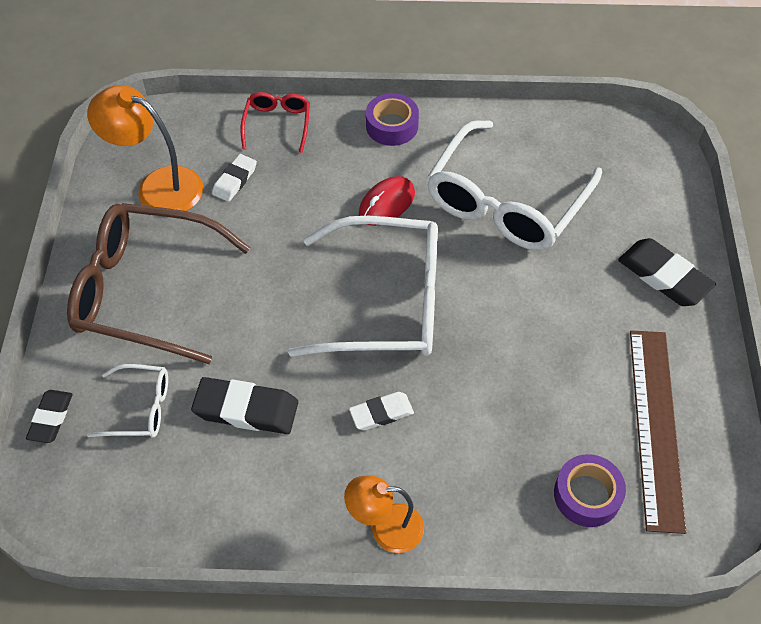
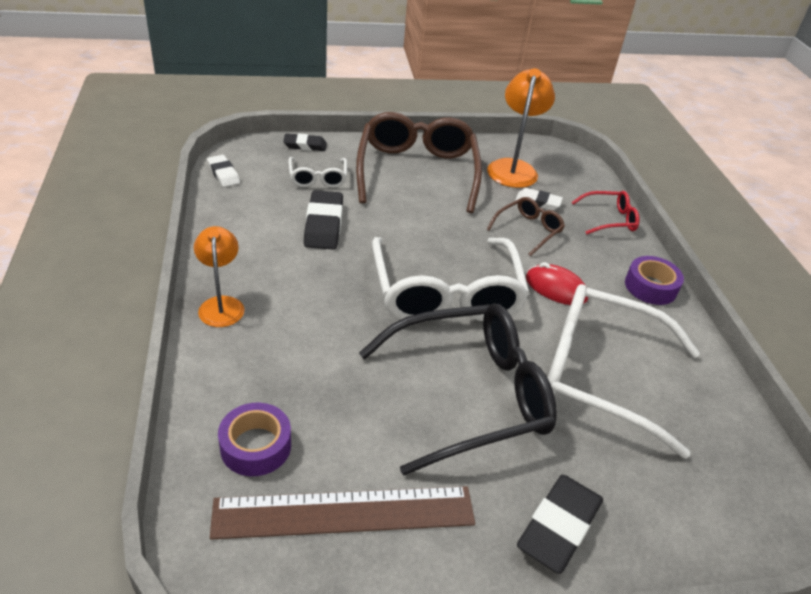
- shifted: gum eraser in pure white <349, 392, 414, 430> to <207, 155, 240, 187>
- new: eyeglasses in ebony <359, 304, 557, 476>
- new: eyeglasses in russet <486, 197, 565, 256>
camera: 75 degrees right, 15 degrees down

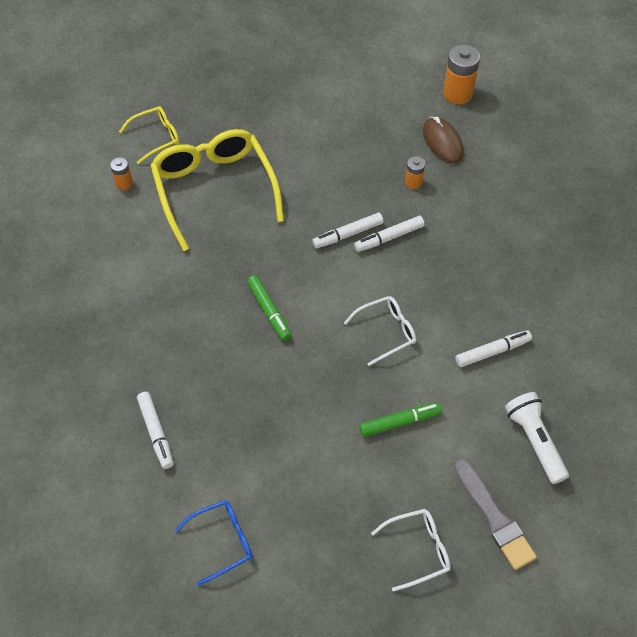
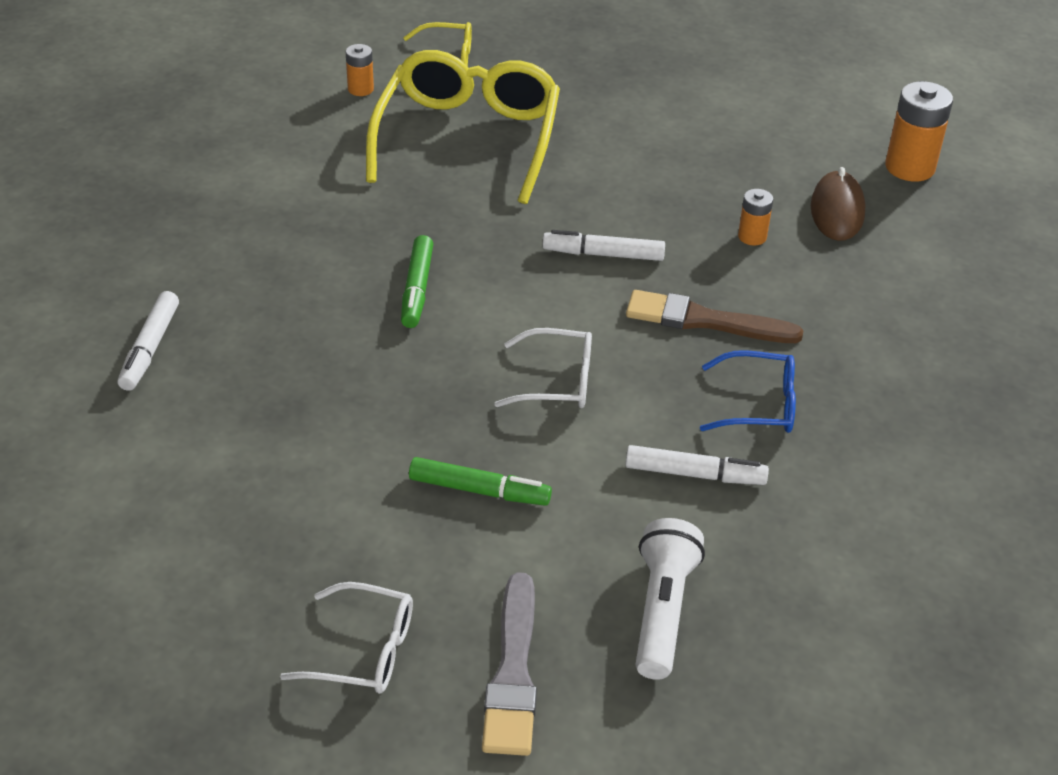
- new: brush in russet <626, 290, 804, 343>
- shifted: eyeglasses in cobalt <175, 500, 253, 586> to <700, 350, 796, 433>
- gone: marker in pure white <354, 216, 425, 252>
camera: 30 degrees right, 15 degrees down

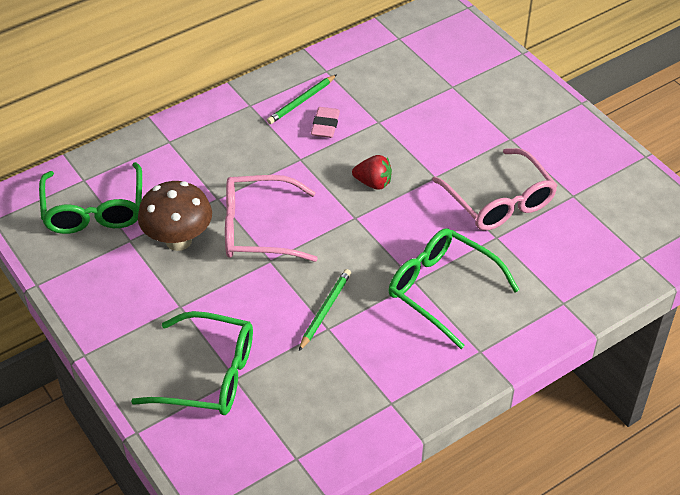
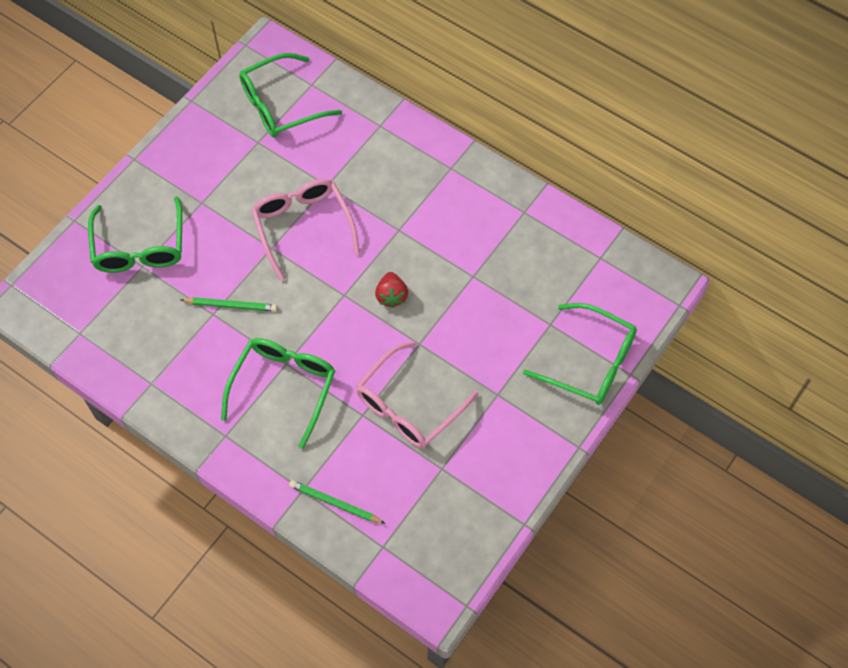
- shifted: lead pencil in green <267, 74, 337, 124> to <289, 480, 386, 524>
- new: eyeglasses in green <523, 303, 637, 405>
- gone: toadstool in russet <138, 181, 212, 251>
- gone: gum eraser in rose-pink <311, 107, 340, 138>
camera: 70 degrees right, 15 degrees up

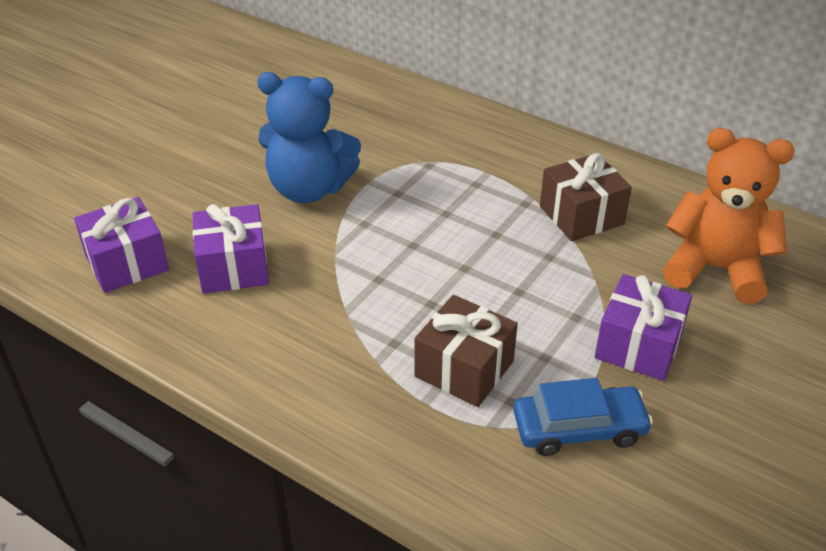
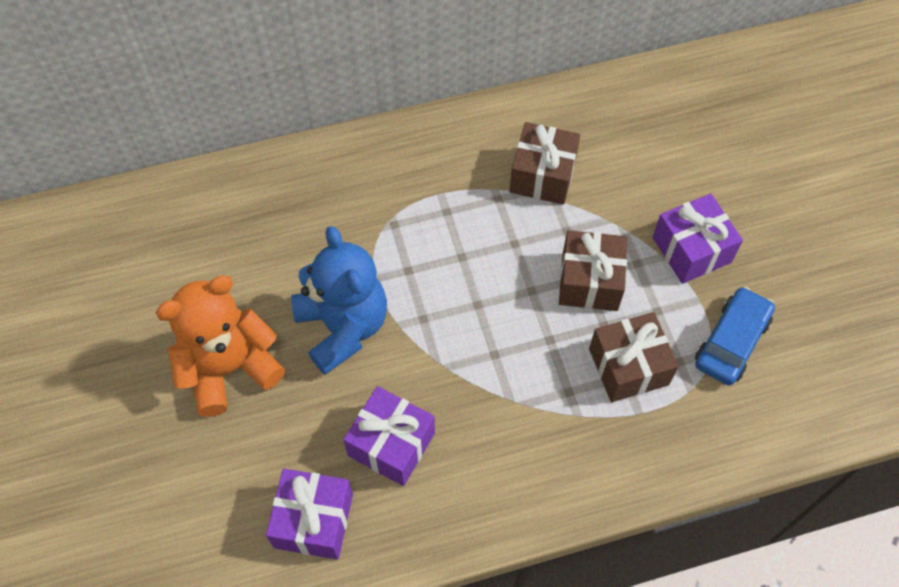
- shifted: stuffed bear in orange-coloured <663, 128, 795, 304> to <156, 276, 285, 417>
- rotated: stuffed bear in cobalt <257, 72, 361, 203> = <291, 226, 387, 375> 75 degrees counterclockwise
- new: present in russet <559, 230, 628, 311>
camera: 50 degrees left, 20 degrees up

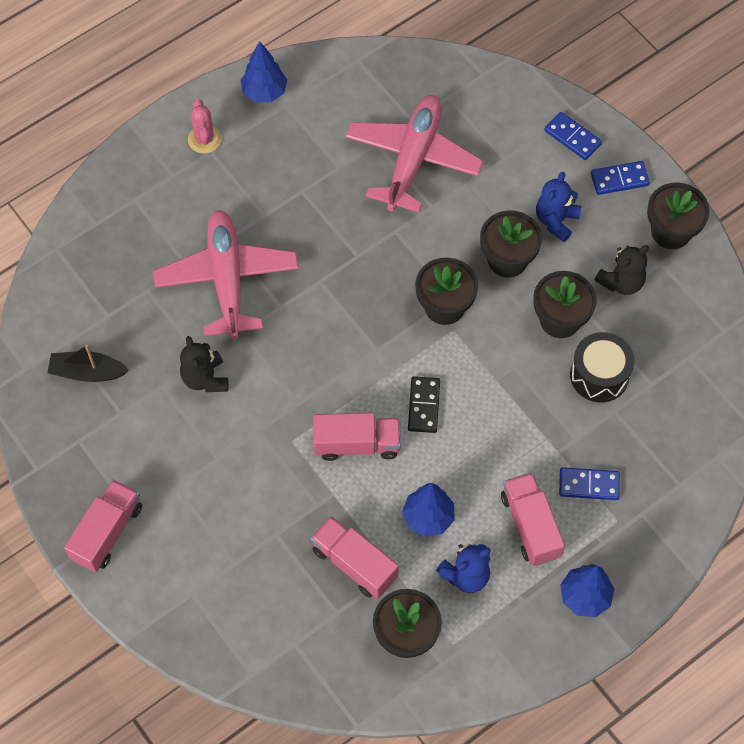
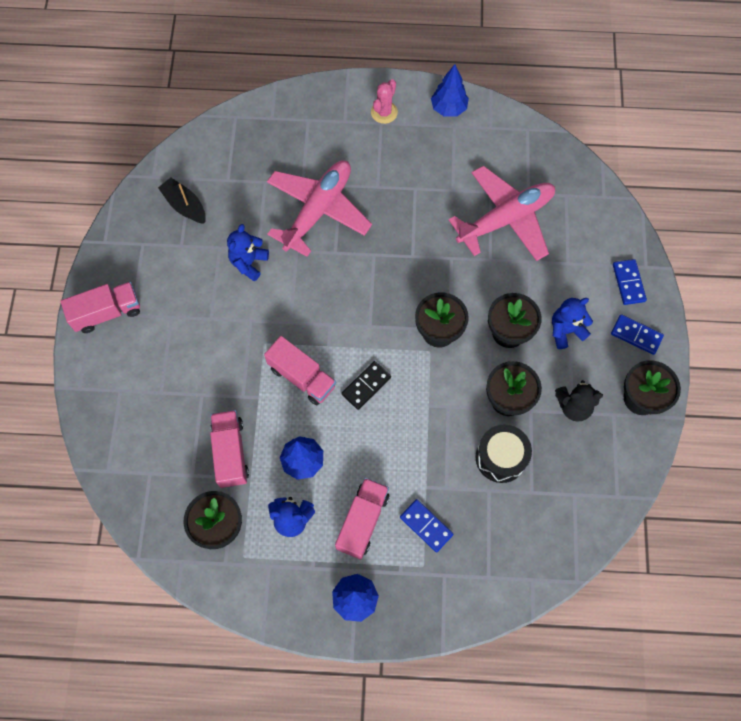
- repainted: stuffed bear in ebony <180, 336, 229, 392> to stuffed bear in cobalt <227, 224, 269, 281>
camera: 40 degrees right, 5 degrees up

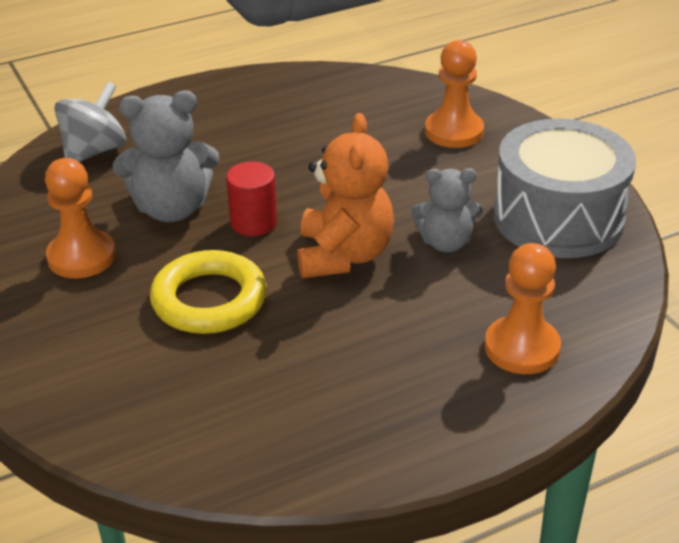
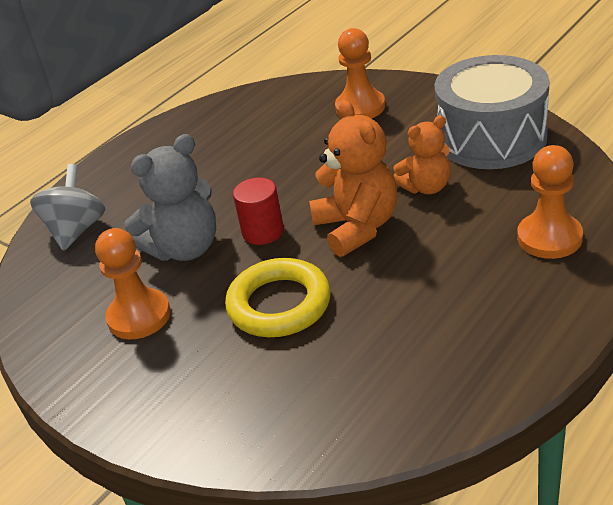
- repainted: stuffed bear in gray <411, 168, 483, 252> to stuffed bear in orange-coloured <393, 115, 451, 194>
camera: 20 degrees left, 0 degrees up

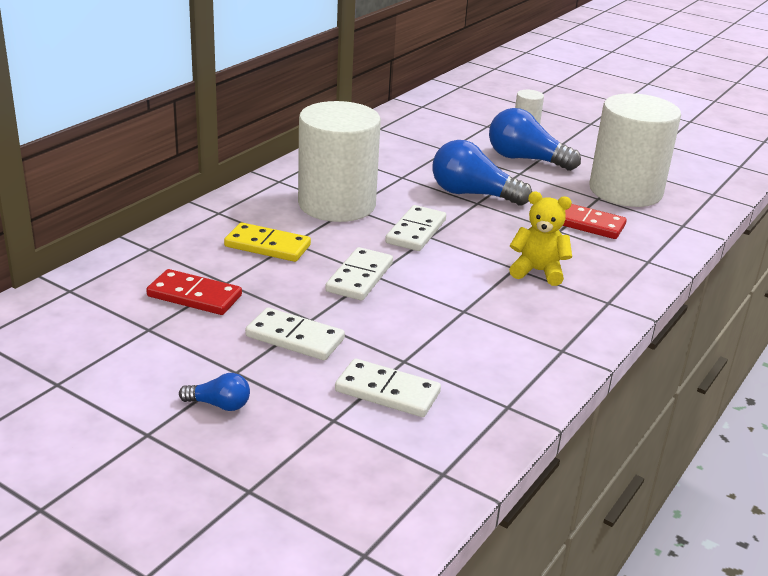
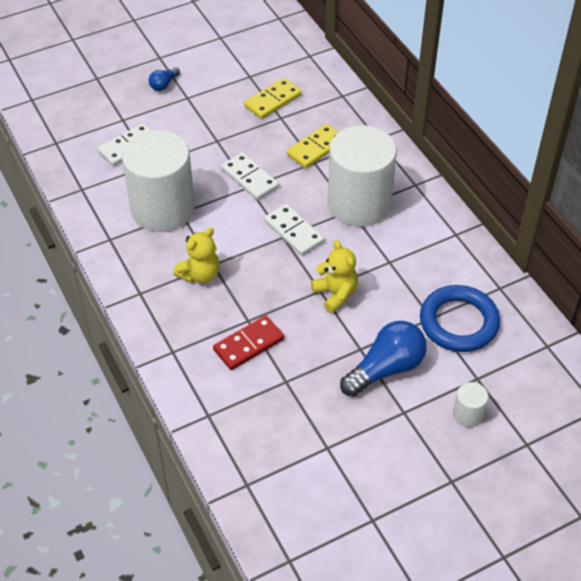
- shifted: cylinder shape in pure white <589, 93, 681, 207> to <122, 130, 195, 232>
- repainted: domino in scarlet <146, 269, 242, 315> to domino in bright yellow <244, 78, 302, 119>
- swapped: light bulb in cobalt <432, 140, 532, 206> to stuffed bear in bright yellow <311, 240, 358, 313>
- new: hoop in cobalt <420, 285, 500, 352>
- gone: domino in pure white <245, 307, 345, 360>
camera: 120 degrees right, 20 degrees up

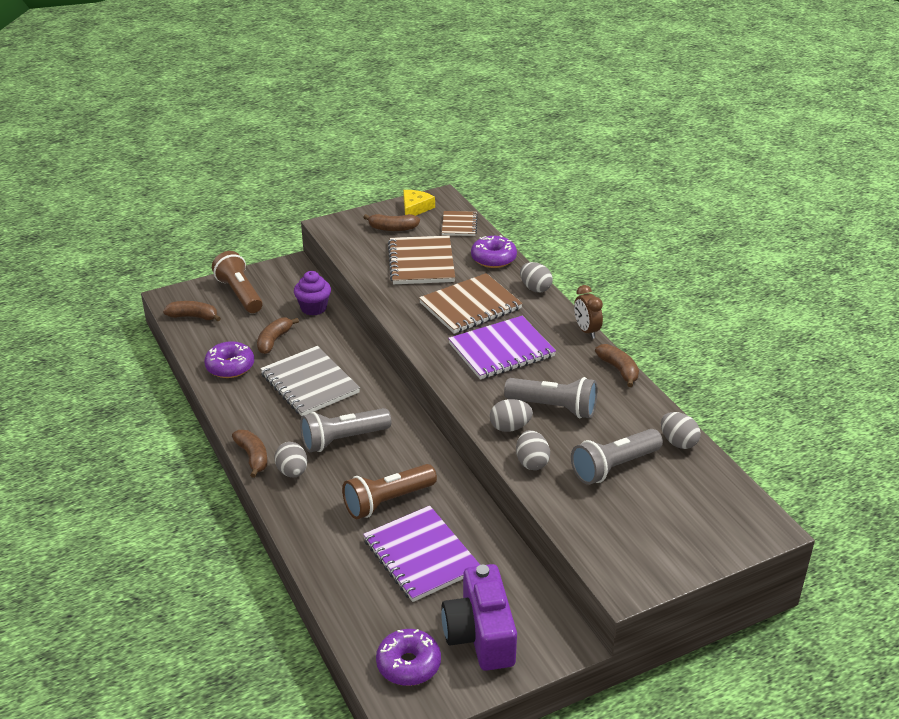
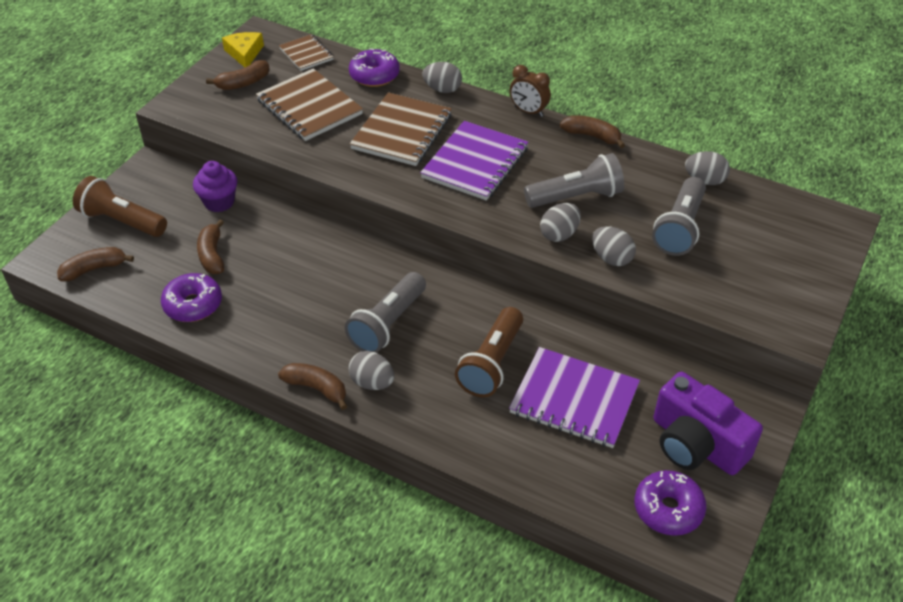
- gone: notebook in gray <260, 346, 360, 416>
camera: 35 degrees left, 10 degrees up

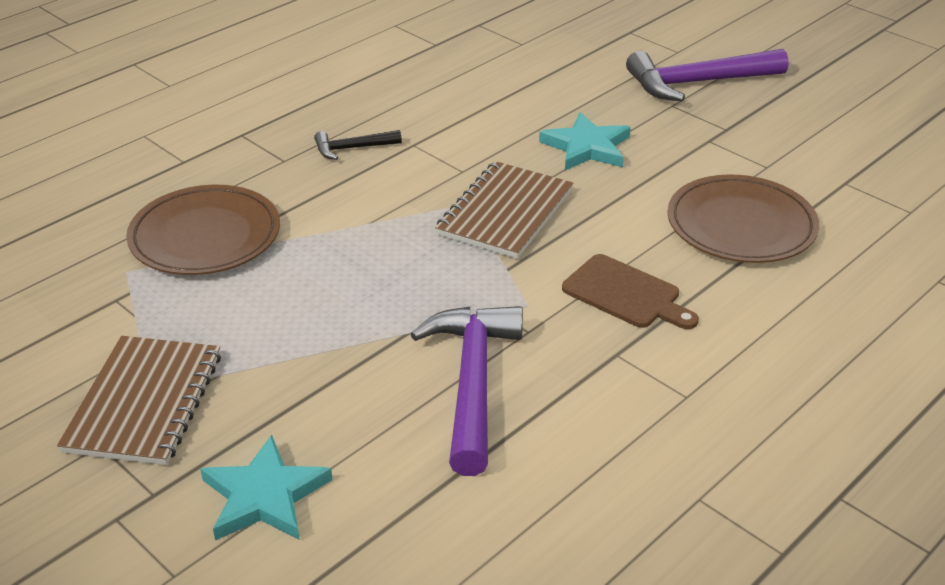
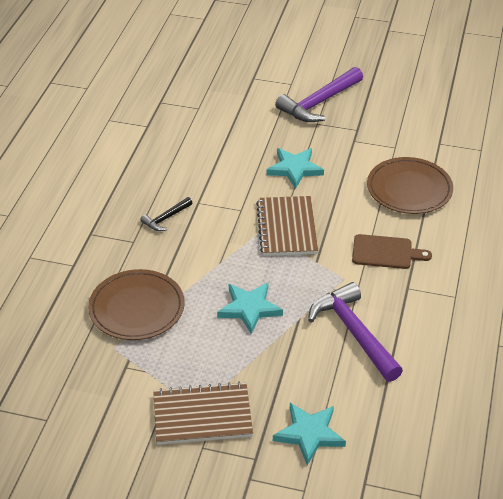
- rotated: notebook in russet <57, 336, 221, 465> = <153, 382, 253, 445> 75 degrees counterclockwise
- new: star shape in aqua <217, 283, 283, 334>
camera: 30 degrees left, 5 degrees up

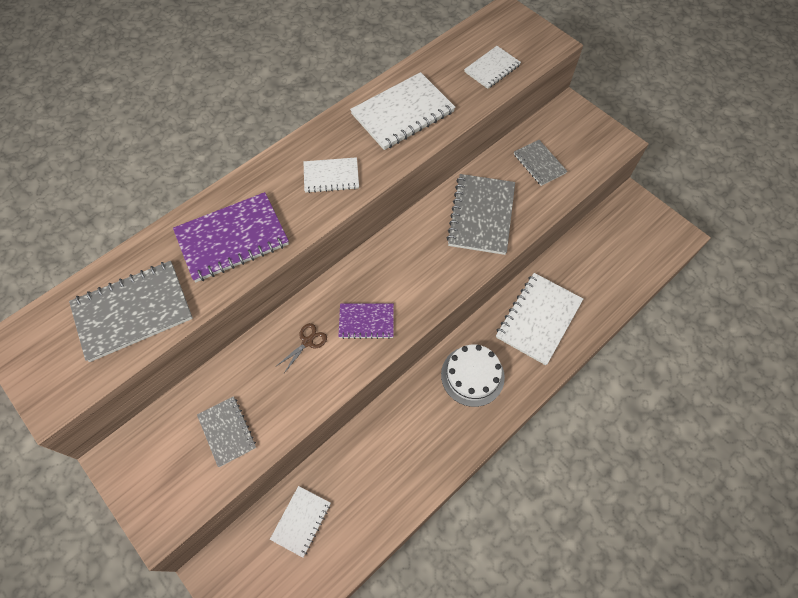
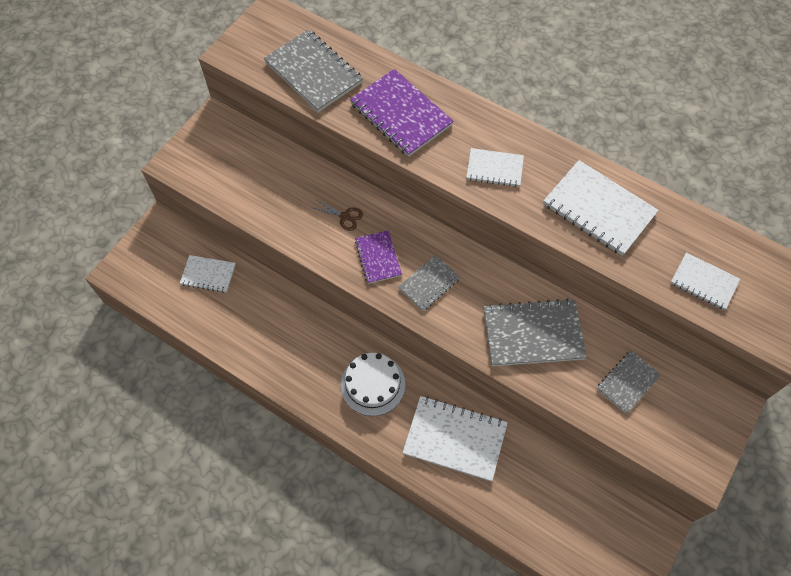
- shifted: notebook in gray <197, 396, 256, 467> to <398, 255, 460, 311>
- rotated: notebook in pure white <304, 157, 359, 193> = <466, 148, 524, 187> 60 degrees counterclockwise
camera: 75 degrees right, 0 degrees up

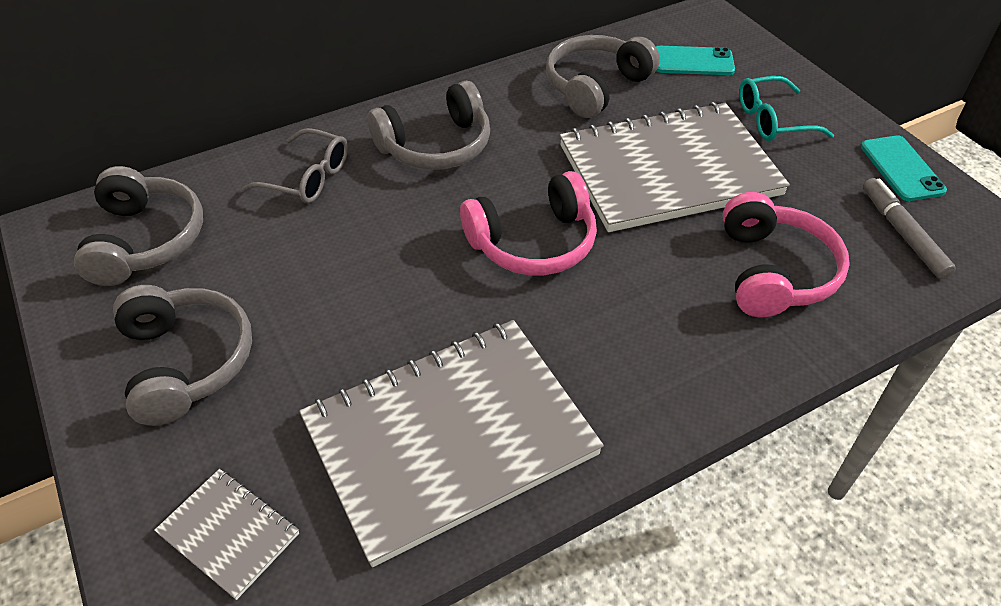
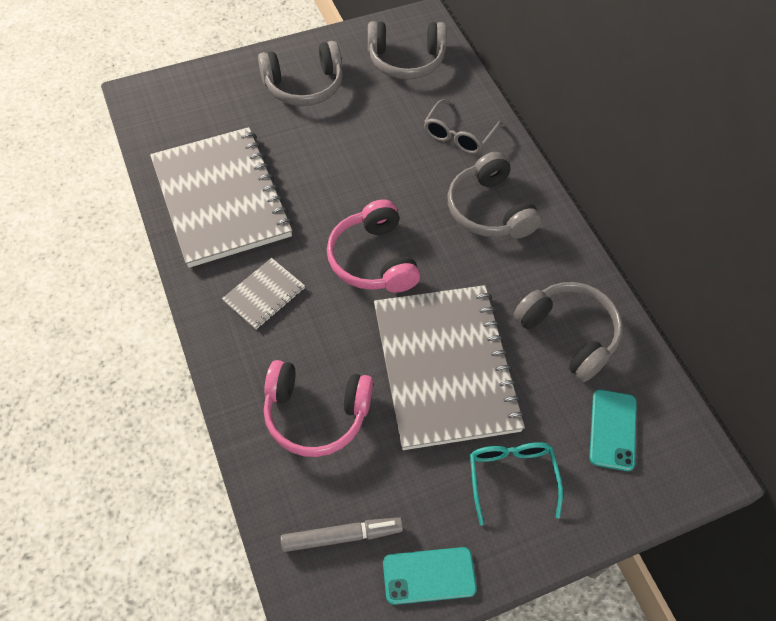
- shifted: notebook in gray <154, 469, 299, 600> to <222, 258, 305, 329>
camera: 95 degrees right, 10 degrees up

